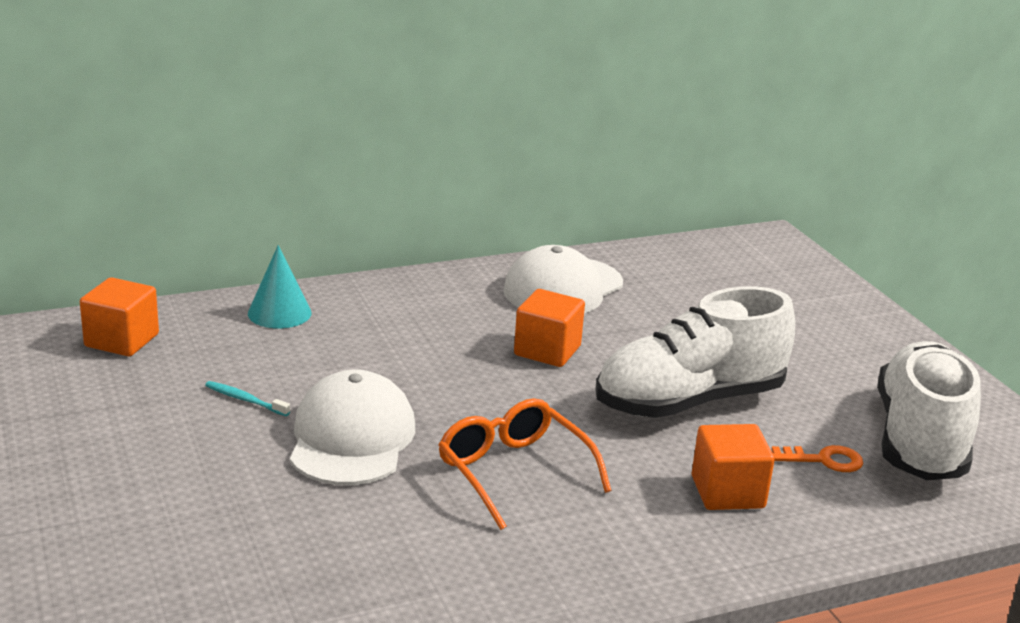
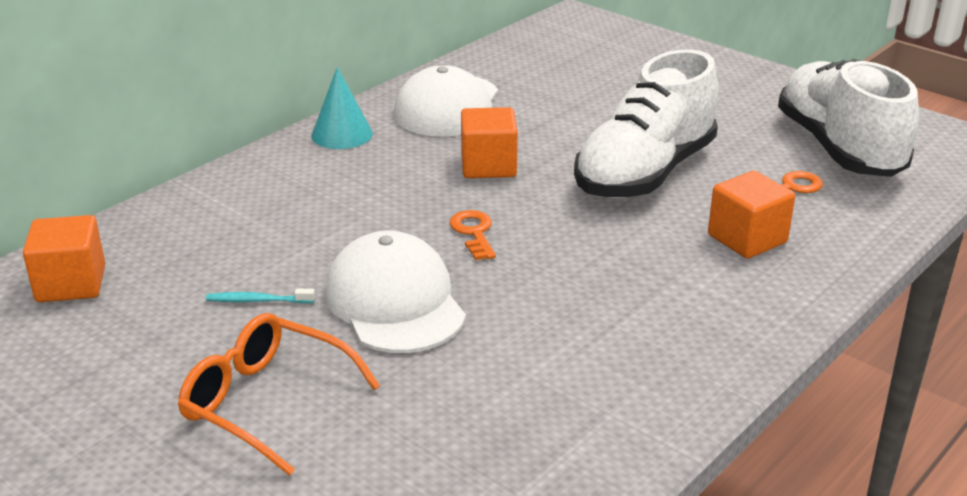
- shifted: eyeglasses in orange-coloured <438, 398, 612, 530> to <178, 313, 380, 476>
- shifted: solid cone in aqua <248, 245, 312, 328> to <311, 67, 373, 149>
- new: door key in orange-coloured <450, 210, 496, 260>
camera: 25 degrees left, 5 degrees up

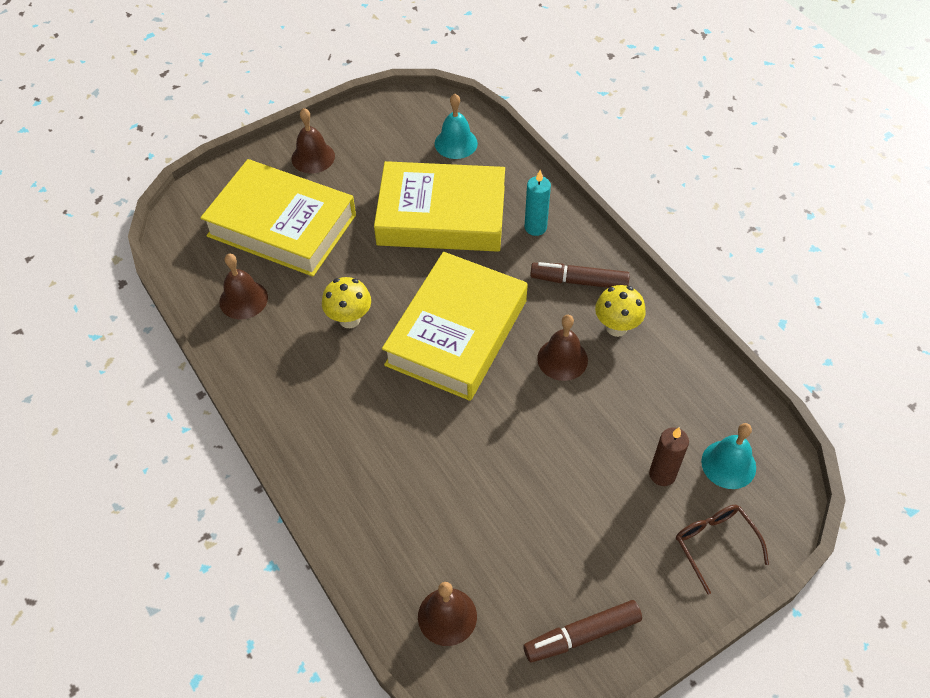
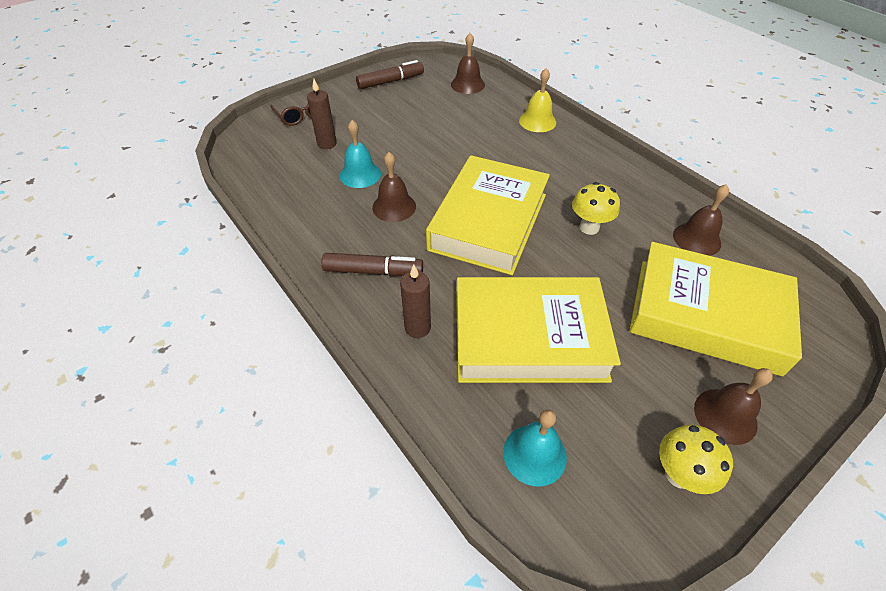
- shifted: school bell in aqua <701, 423, 756, 489> to <340, 120, 381, 188>
- repainted: candle in aqua <524, 170, 551, 236> to candle in russet <400, 264, 431, 338>
- new: school bell in bright yellow <519, 68, 556, 132>
- shifted: toadstool in bright yellow <595, 285, 646, 337> to <659, 425, 733, 494>
camera: 175 degrees right, 5 degrees down

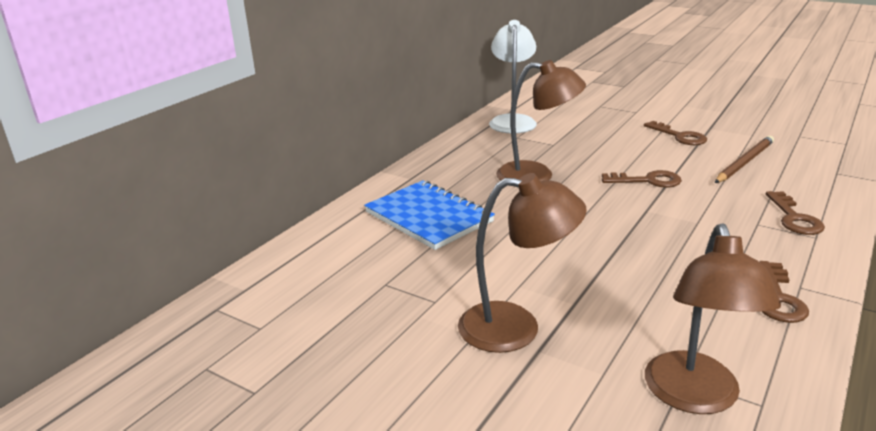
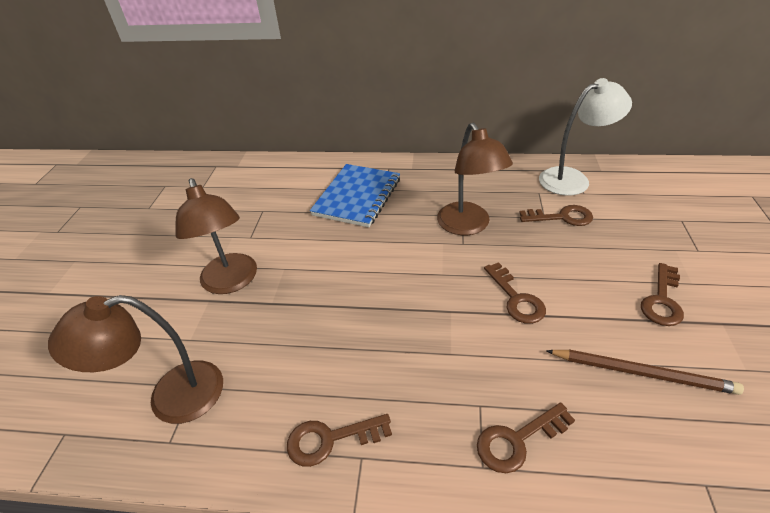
- new: door key in russet <519, 205, 593, 226>
camera: 65 degrees right, 15 degrees up

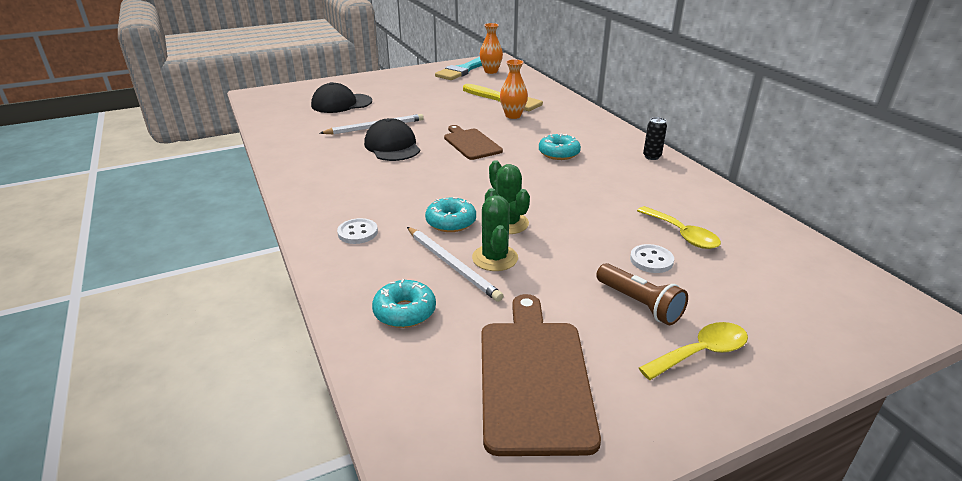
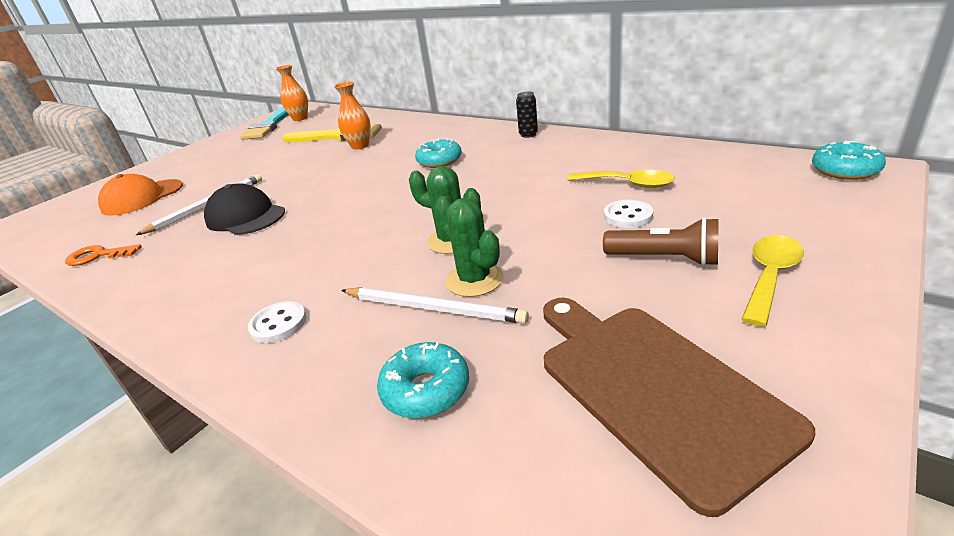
- new: door key in orange-coloured <65, 244, 142, 266>
- repainted: peaked cap in ebony <311, 82, 372, 113> to peaked cap in orange-coloured <98, 174, 183, 216>
- shifted: glazed donut in aqua <425, 197, 476, 232> to <812, 141, 886, 180>
- gone: cutting board in russet <444, 125, 503, 160>
camera: 25 degrees left, 0 degrees up

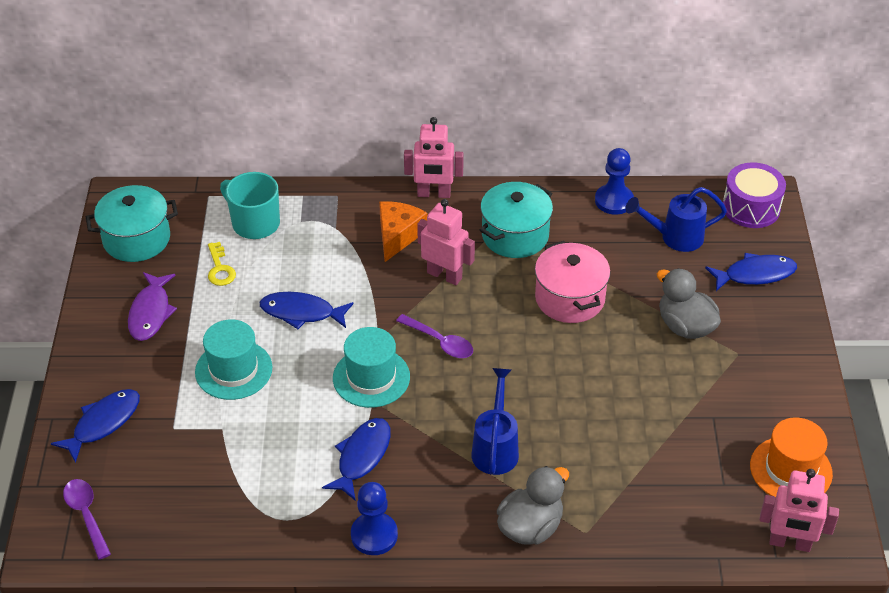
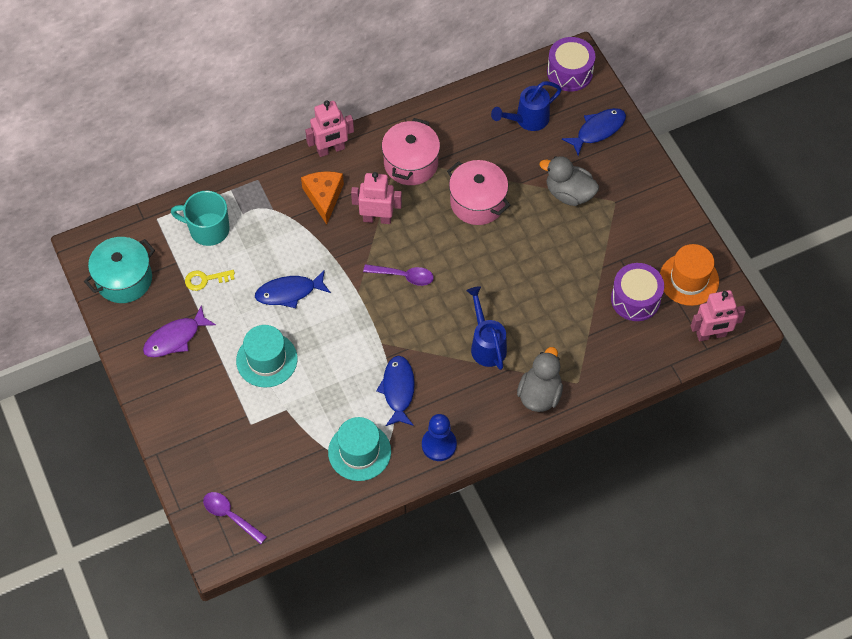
- rotated: fish figure in purple <128, 272, 177, 341> = <143, 306, 216, 357> 75 degrees clockwise
- rotated: door key in bright yellow <208, 242, 236, 286> = <185, 270, 235, 291> 120 degrees clockwise
- shifted: tall hat in aqua <333, 327, 410, 408> to <328, 417, 391, 481>
- repainted: pot in aqua <480, 182, 553, 258> to pot in rose-pink <382, 118, 440, 185>
- new: drum in purple <611, 263, 664, 321>
- gone: fish figure in cobalt <51, 389, 140, 463>
- gone: chess pawn in cobalt <595, 148, 634, 215>
camera: 25 degrees left, 15 degrees up

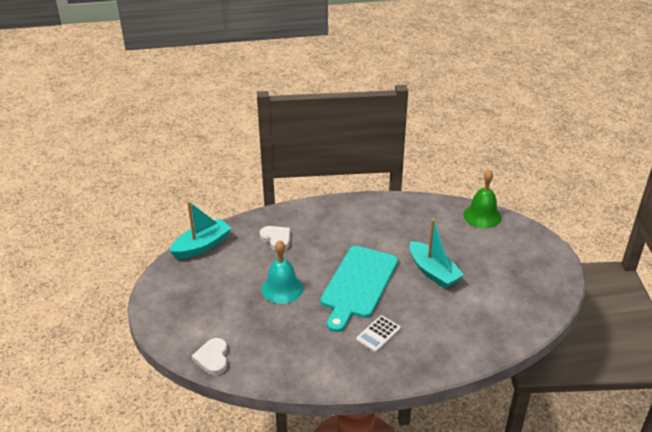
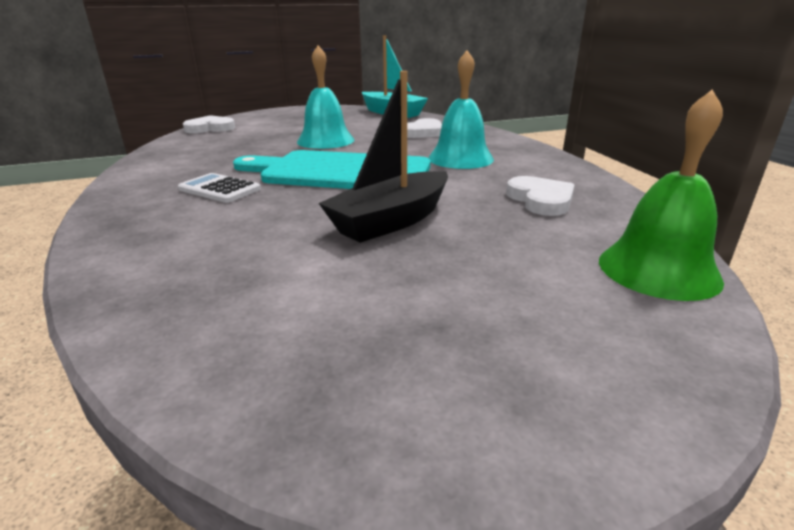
- repainted: toy boat in aqua <410, 219, 464, 289> to toy boat in ebony <319, 71, 448, 243>
- new: school bell in aqua <429, 50, 494, 169>
- new: heart shape in pure white <506, 176, 575, 216>
camera: 80 degrees right, 10 degrees down

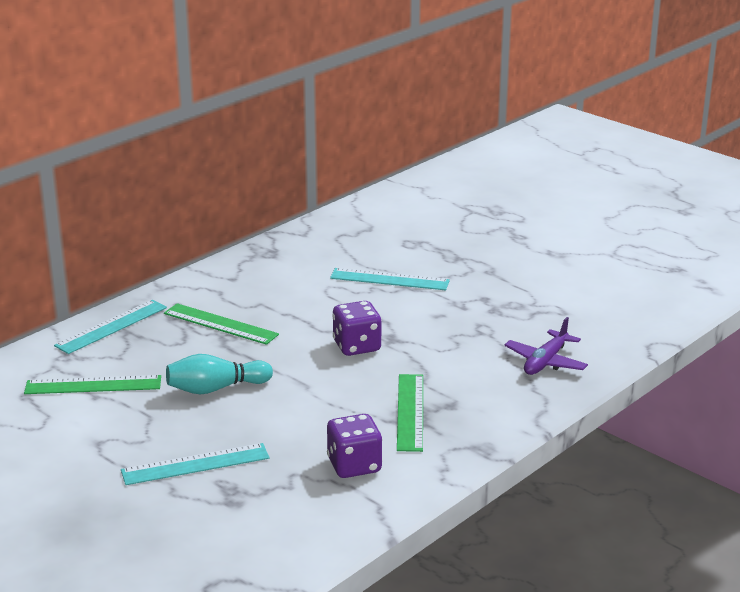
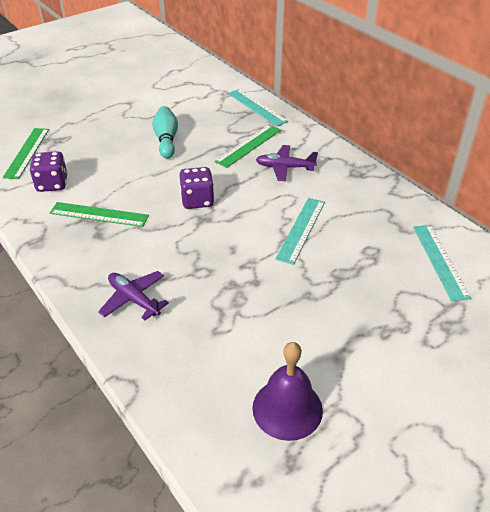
- shifted: ruler in green <24, 375, 161, 394> to <3, 128, 49, 179>
- new: school bell in purple <252, 342, 323, 441>
- new: toy plane in purple <256, 145, 318, 181>
- shifted: ruler in aqua <121, 443, 270, 485> to <413, 225, 471, 301>
camera: 100 degrees right, 15 degrees up

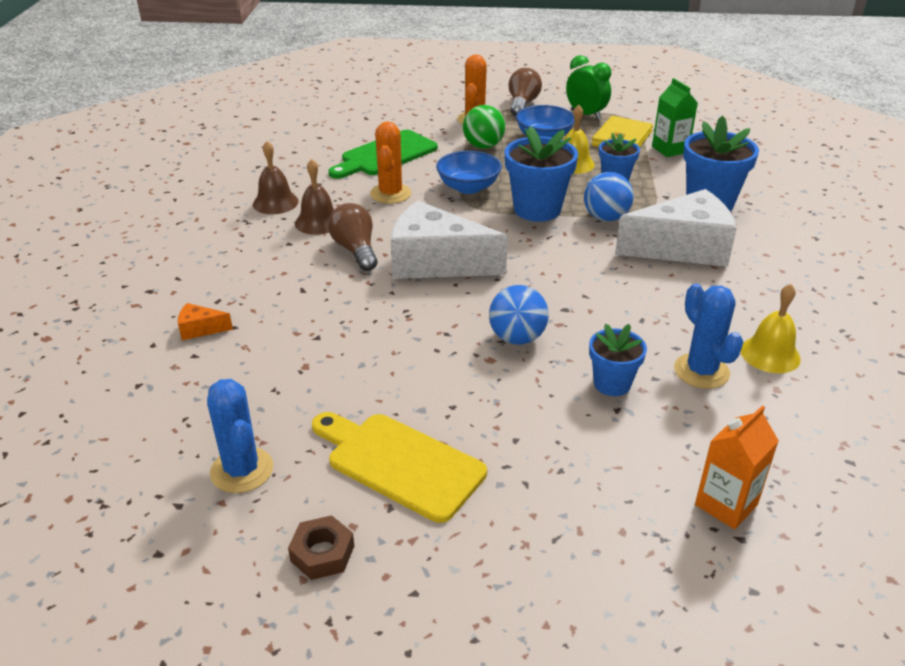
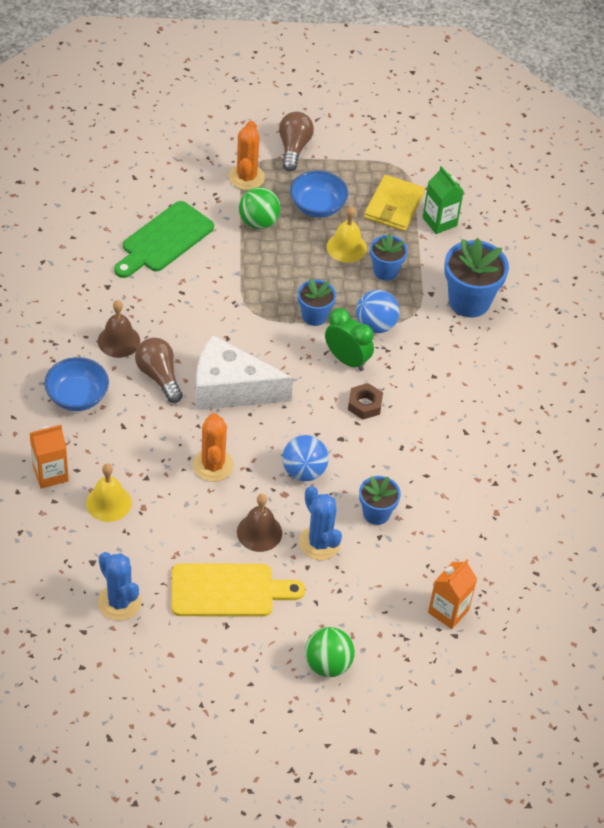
- swapped: piece of cheese in orange-coloured <178, 303, 233, 340> to carton in orange-coloured <30, 425, 69, 489>
- shifted: serving bowl in cobalt <436, 151, 502, 194> to <44, 357, 109, 411>
- shifted: school bell in bright yellow <741, 284, 801, 373> to <86, 464, 132, 522>
- rotated: cutting board in bright yellow <312, 412, 487, 523> = <171, 563, 305, 617> 150 degrees clockwise
- shifted: cactus in orange-coloured <370, 122, 411, 204> to <193, 413, 234, 482>
- shifted: school bell in russet <253, 141, 299, 214> to <237, 494, 282, 552>
- scaled: plant pot in cobalt <505, 126, 578, 222> = <298, 278, 336, 326> x0.60
- shifted: cactus in cobalt <674, 283, 744, 389> to <299, 486, 342, 560>
- new: ball in green <305, 627, 355, 677>
- shifted: clock in green <566, 55, 611, 120> to <325, 308, 374, 371>
- shifted: hex nut in russet <288, 515, 354, 580> to <348, 383, 383, 419>
- gone: piece of cheese in pure white <615, 189, 737, 267>
camera: 10 degrees left, 15 degrees up

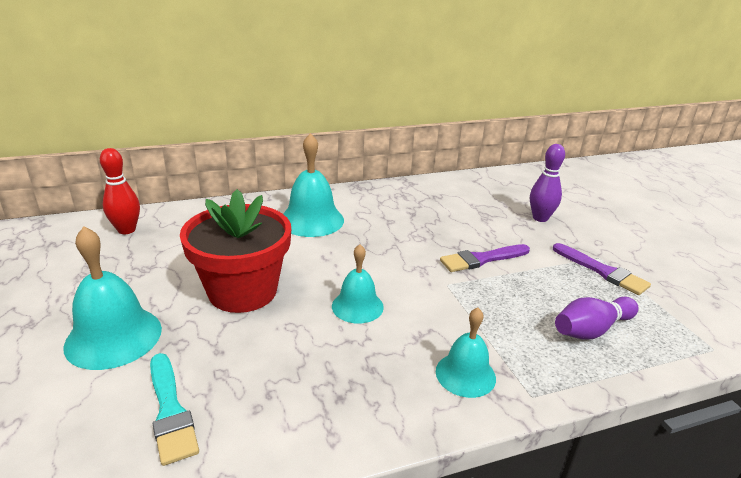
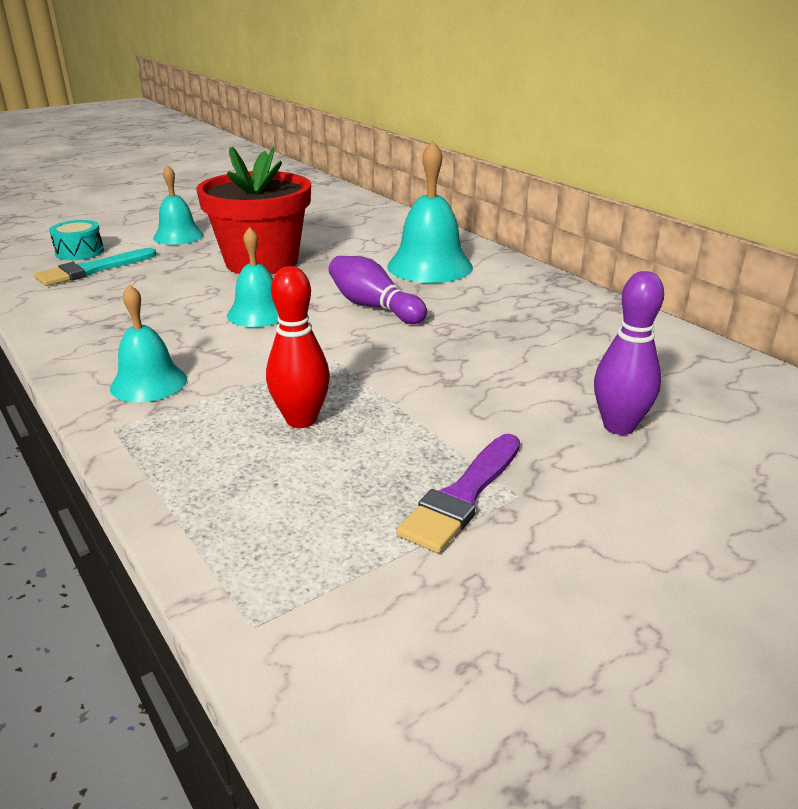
- new: drum in aqua <49, 220, 104, 260>
- scaled: school bell in aqua <64, 226, 162, 370> = <153, 165, 204, 245> x0.64
- shifted: skittle in scarlet <100, 148, 140, 234> to <266, 266, 330, 428>
- shifted: skittle in purple <555, 297, 639, 340> to <329, 256, 427, 324>
- gone: brush in purple <440, 244, 530, 272>
camera: 75 degrees right, 0 degrees up

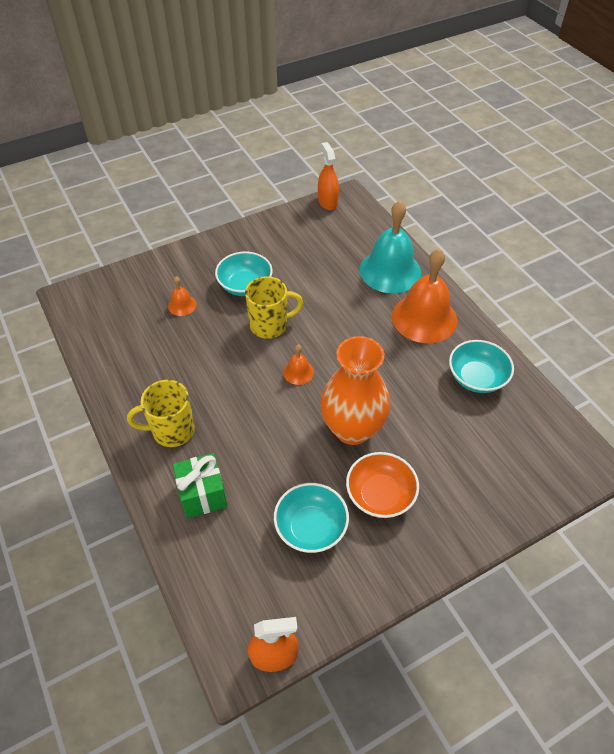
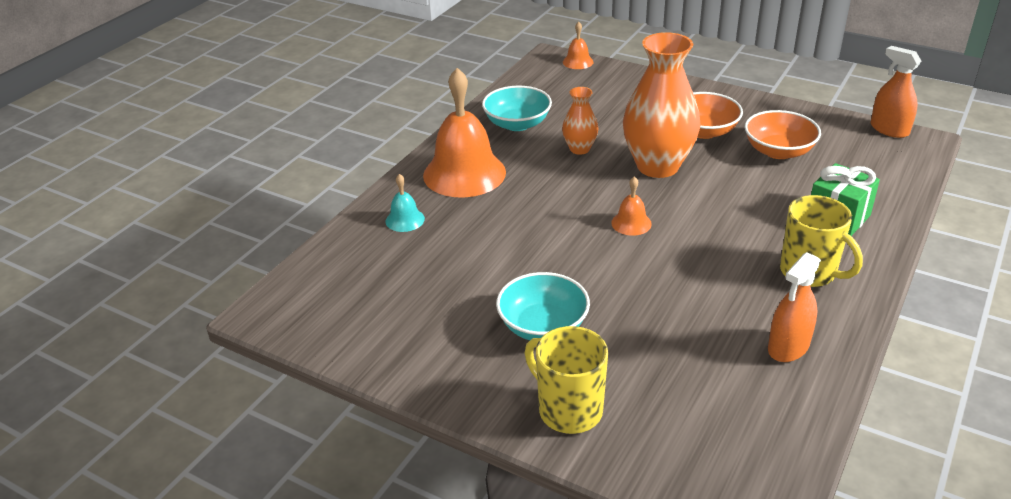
- scaled: school bell in aqua <360, 201, 421, 293> = <385, 174, 425, 232> x0.44
- shifted: coffee mug in bright yellow <245, 276, 303, 339> to <525, 326, 608, 434>
- new: flower vase in orange-coloured <562, 87, 598, 155>
- shifted: school bell in orange-coloured <168, 276, 197, 316> to <563, 22, 593, 69>
- repainted: serving bowl in aqua <274, 483, 349, 553> to serving bowl in orange-coloured <745, 110, 821, 159>
- shifted: sprayer in orange-coloured <318, 142, 339, 210> to <768, 252, 821, 362>
camera: 120 degrees left, 15 degrees down

